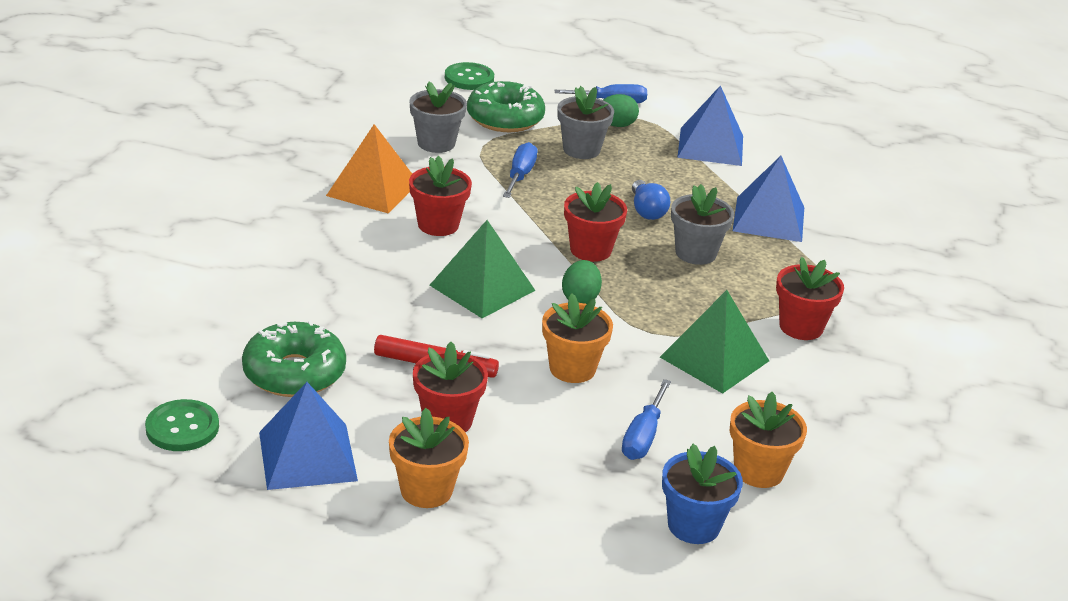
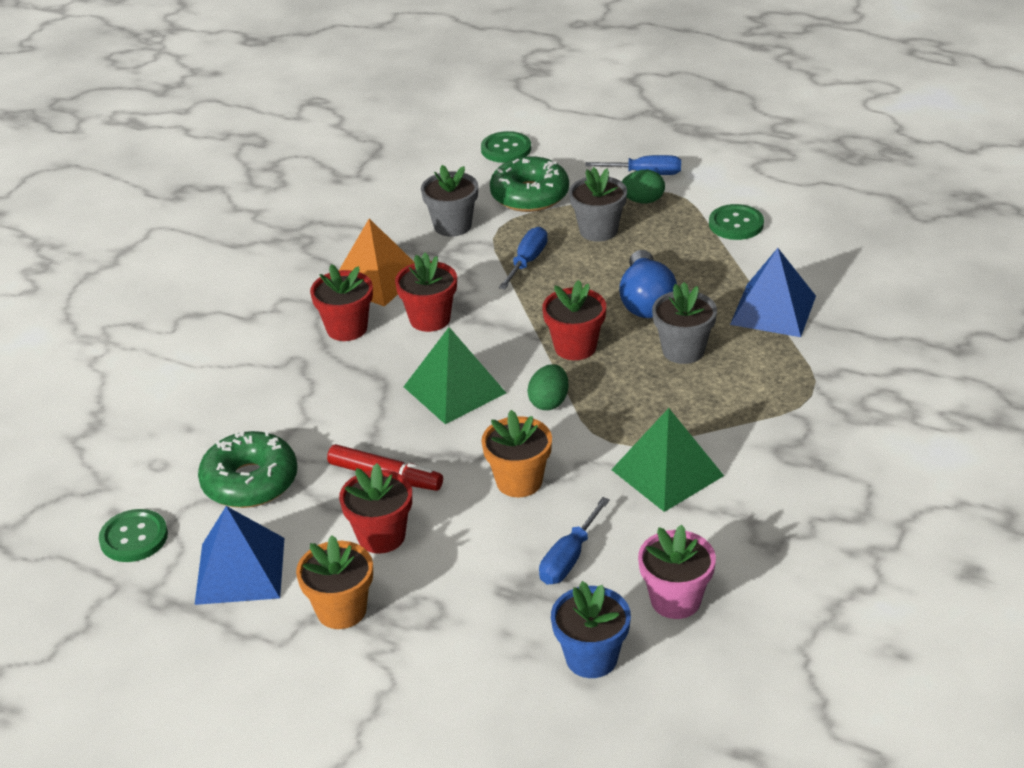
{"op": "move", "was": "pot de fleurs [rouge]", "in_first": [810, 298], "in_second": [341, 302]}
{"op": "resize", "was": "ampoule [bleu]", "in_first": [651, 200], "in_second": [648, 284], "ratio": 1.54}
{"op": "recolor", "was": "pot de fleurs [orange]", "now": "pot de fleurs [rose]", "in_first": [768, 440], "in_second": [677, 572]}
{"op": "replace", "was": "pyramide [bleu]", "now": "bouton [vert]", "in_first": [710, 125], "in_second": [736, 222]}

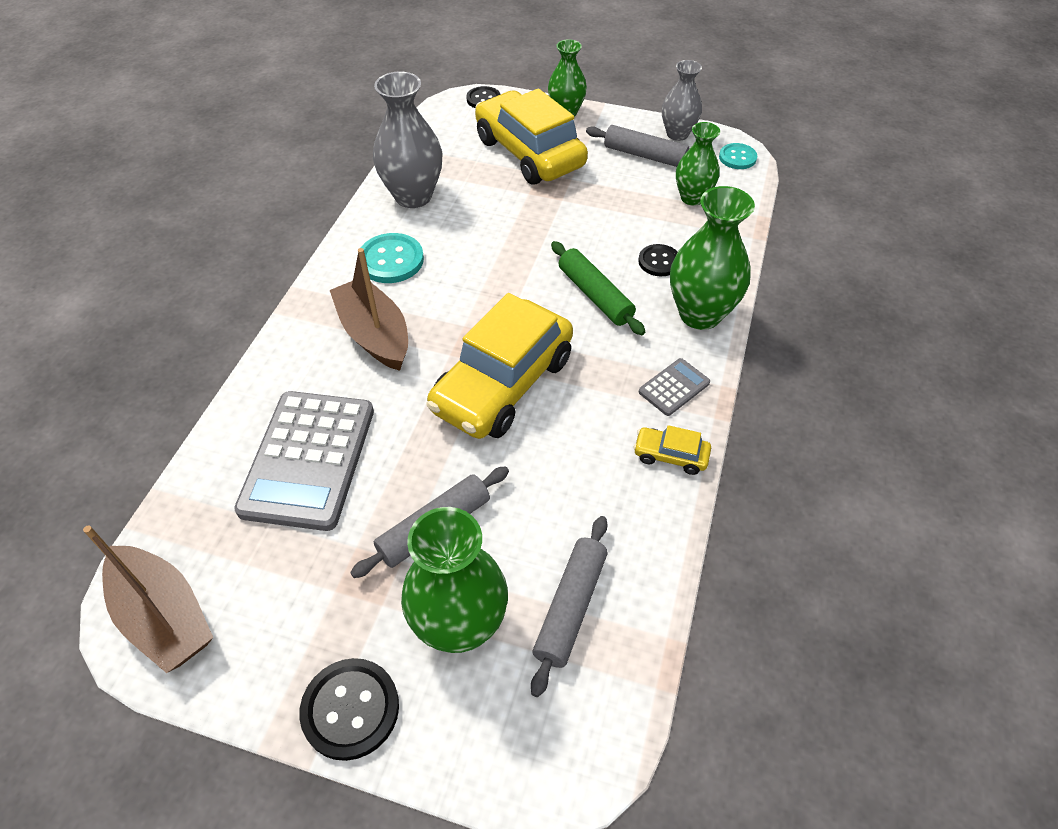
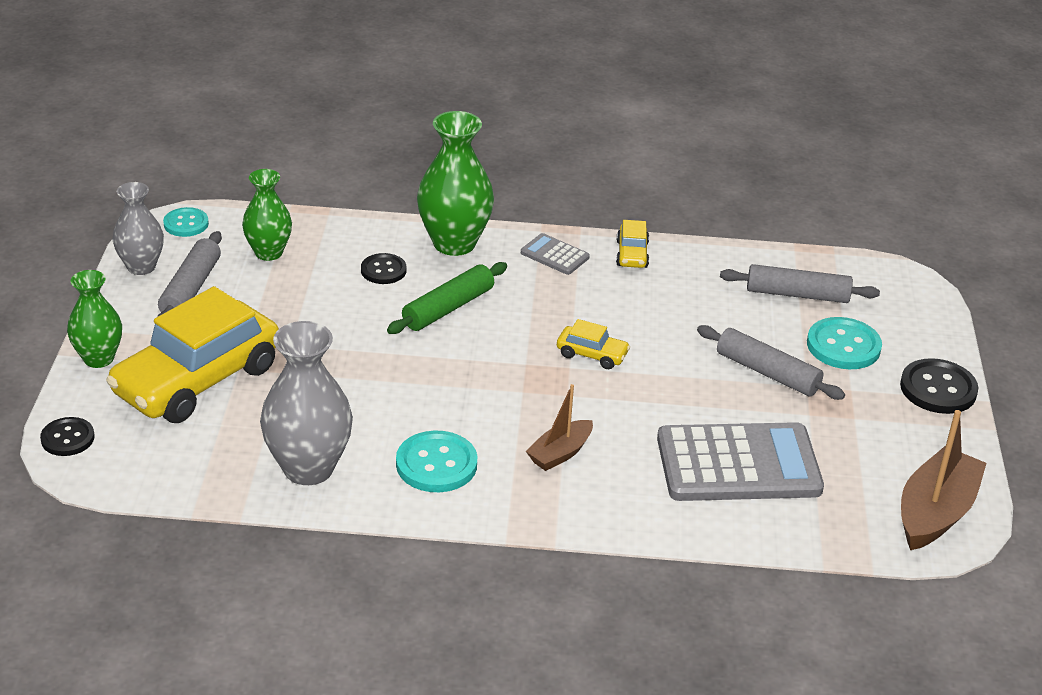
{"op": "resize", "was": "bateau [marron]", "in_first": [369, 309], "in_second": [559, 427], "ratio": 0.59}
{"op": "resize", "was": "voiture [jaune]", "in_first": [499, 366], "in_second": [593, 344], "ratio": 0.42}
{"op": "replace", "was": "vase [vert]", "now": "bouton [turquoise]", "in_first": [454, 580], "in_second": [844, 343]}

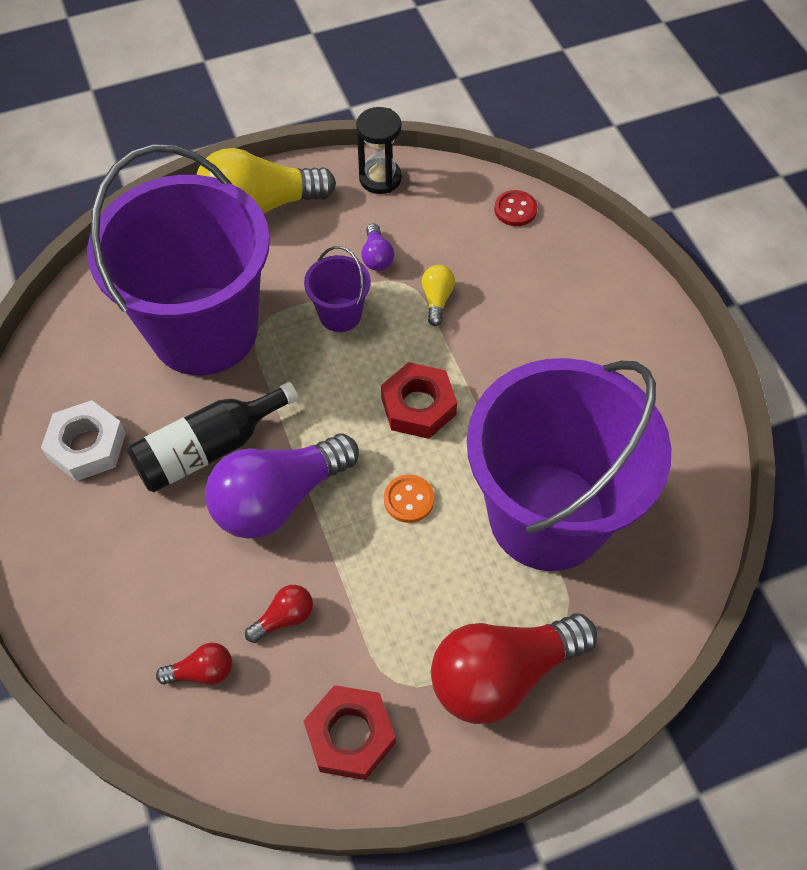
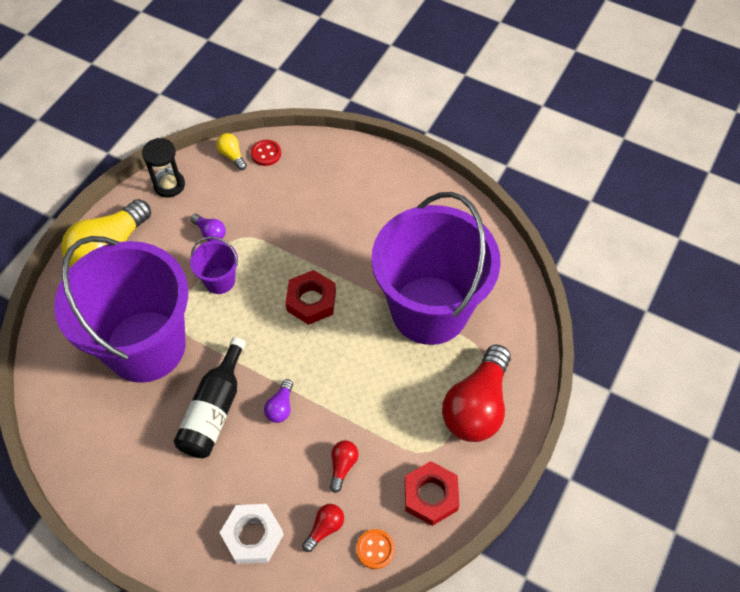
{"op": "move", "was": "ampoule [jaune]", "in_first": [438, 295], "in_second": [231, 151]}
{"op": "move", "was": "écrou [blanc]", "in_first": [83, 440], "in_second": [251, 534]}
{"op": "resize", "was": "ampoule [violet]", "in_first": [282, 486], "in_second": [278, 401], "ratio": 0.43}
{"op": "move", "was": "bouton [orange]", "in_first": [409, 499], "in_second": [375, 549]}

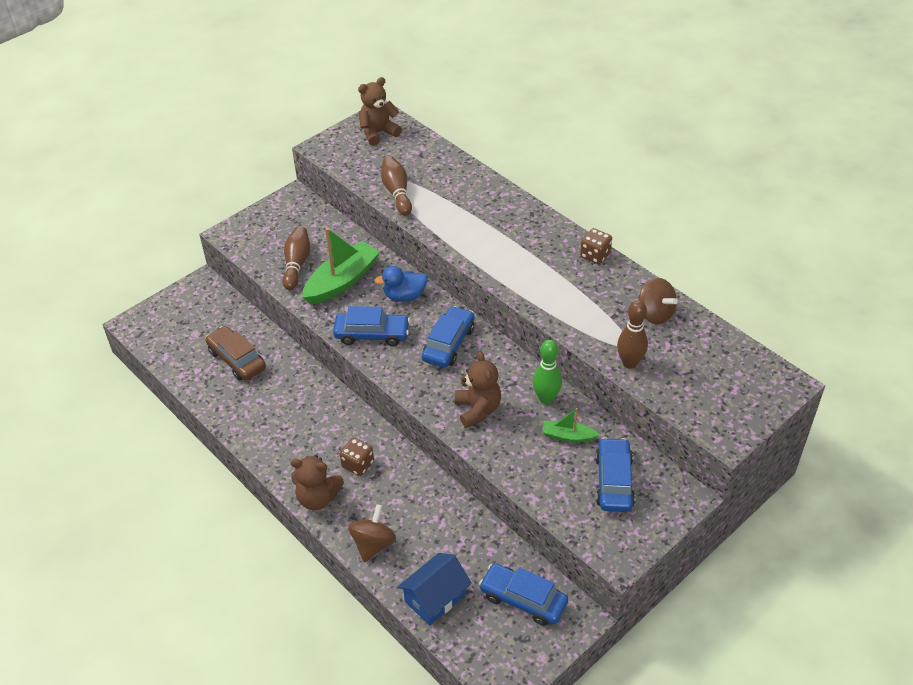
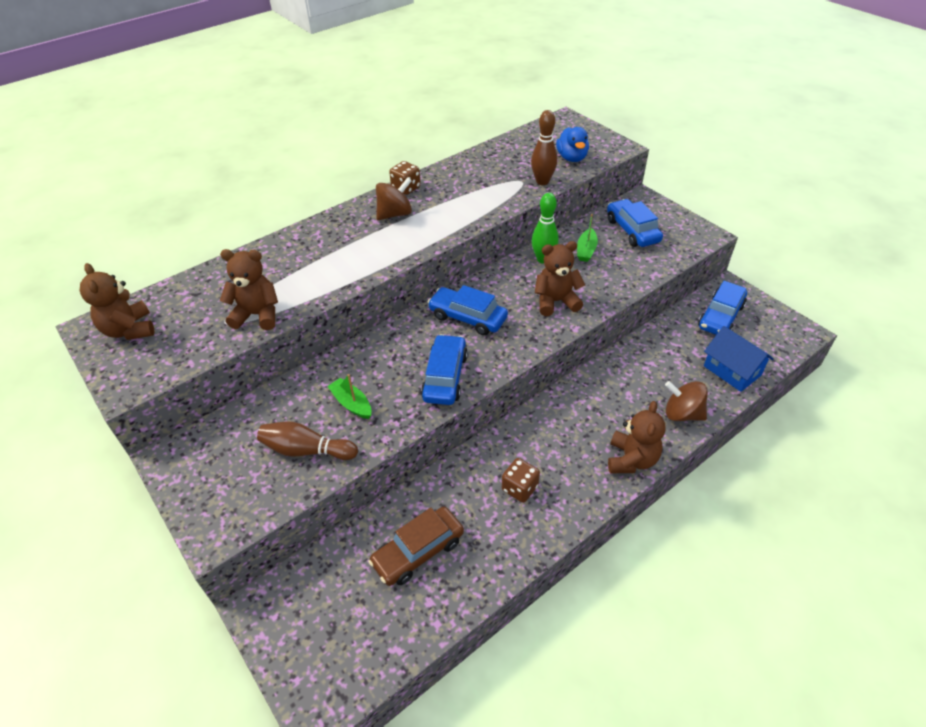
{"op": "replace", "was": "quille [marron]", "now": "ours en peluche [marron]", "in_first": [396, 186], "in_second": [249, 289]}
{"op": "resize", "was": "bateau [vert]", "in_first": [341, 266], "in_second": [349, 396], "ratio": 0.52}
{"op": "move", "was": "toupie [marron]", "in_first": [658, 301], "in_second": [394, 198]}
{"op": "move", "was": "dé [marron]", "in_first": [357, 457], "in_second": [521, 480]}
{"op": "move", "was": "canard [bleu]", "in_first": [401, 284], "in_second": [572, 144]}
{"op": "rotate", "was": "voiture [bleu]", "in_first": [615, 474], "in_second": [635, 223], "clockwise": 60}

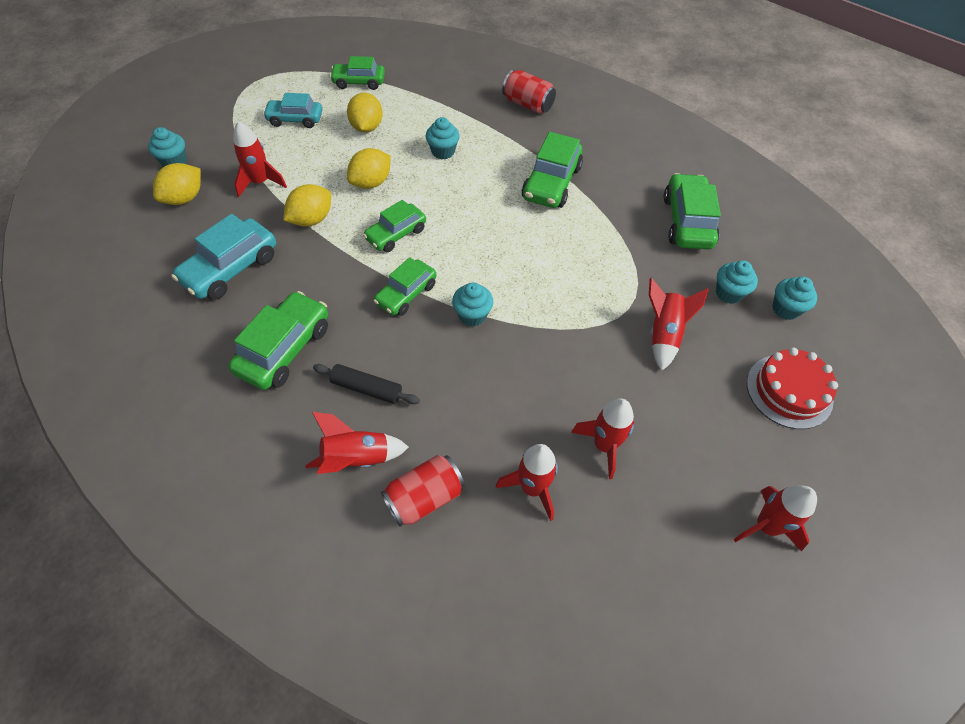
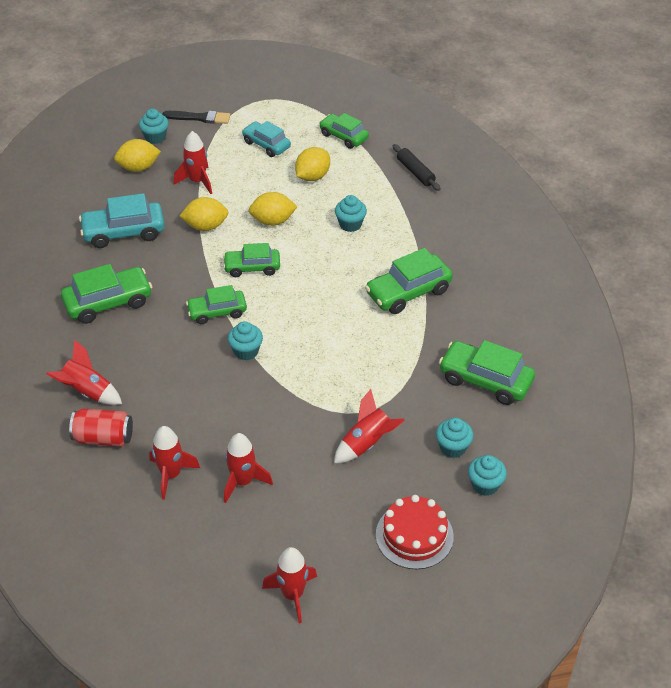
{"op": "insert", "now": "pinceau [noir]", "in_second": [196, 117]}
{"op": "move", "was": "rouleau à pâtisserie [noir]", "in_first": [366, 384], "in_second": [416, 167]}
{"op": "rotate", "was": "voiture [vert]", "in_first": [692, 211], "in_second": [487, 372], "clockwise": -105}
{"op": "delete", "was": "canette [rouge]", "in_first": [529, 92]}

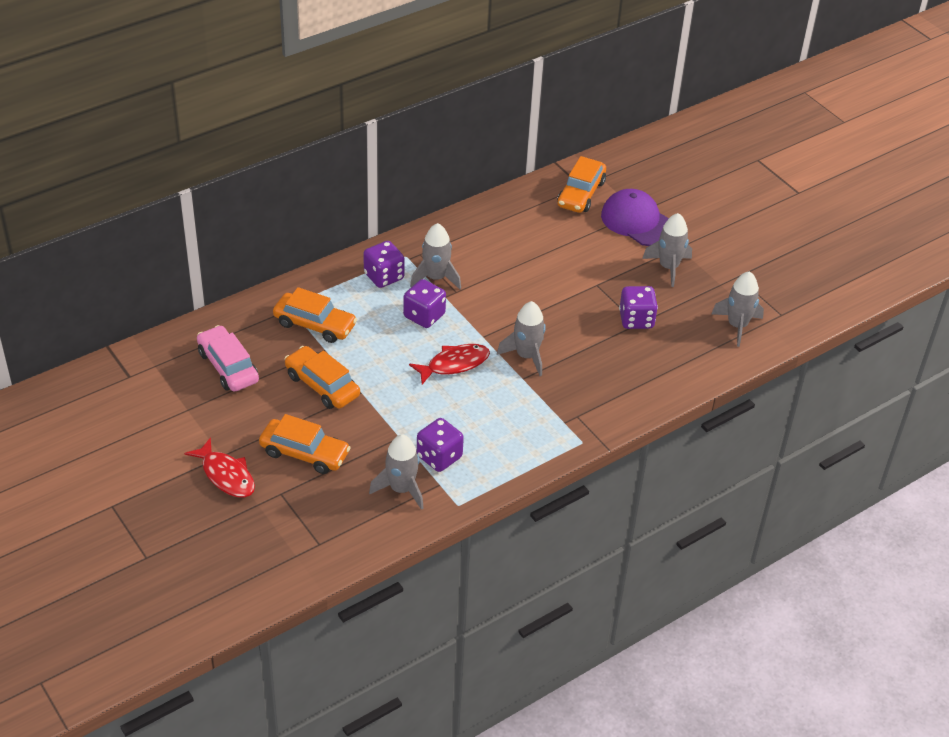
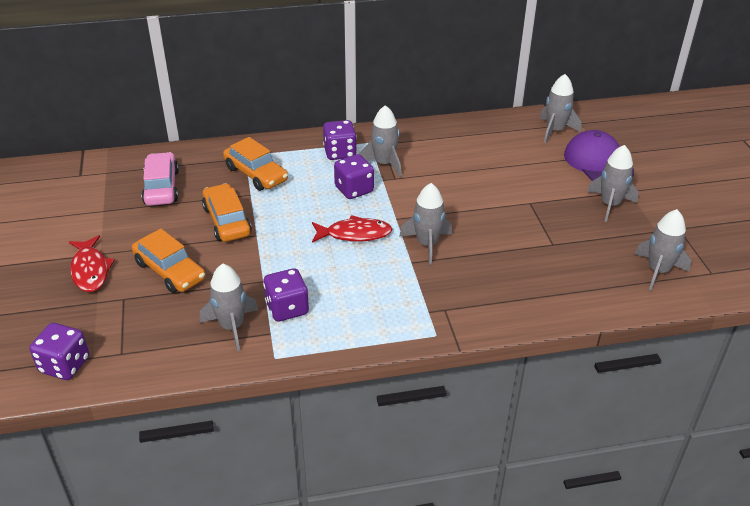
{"op": "move", "was": "dé [violet]", "in_first": [638, 307], "in_second": [59, 351]}
{"op": "replace", "was": "voiture [orange]", "now": "fusée [gris]", "in_first": [581, 184], "in_second": [560, 108]}

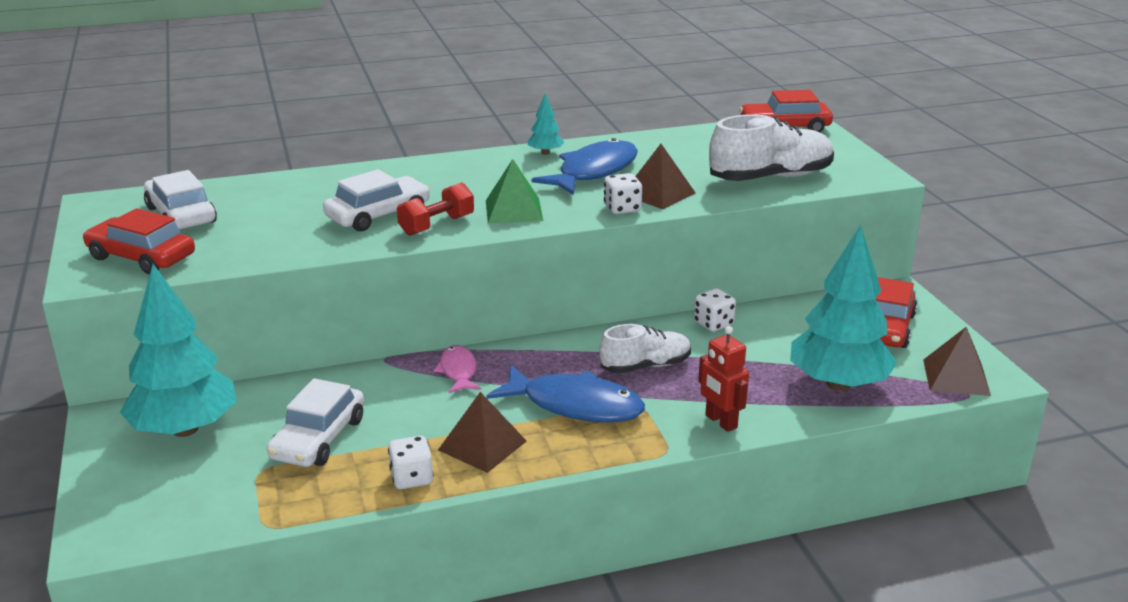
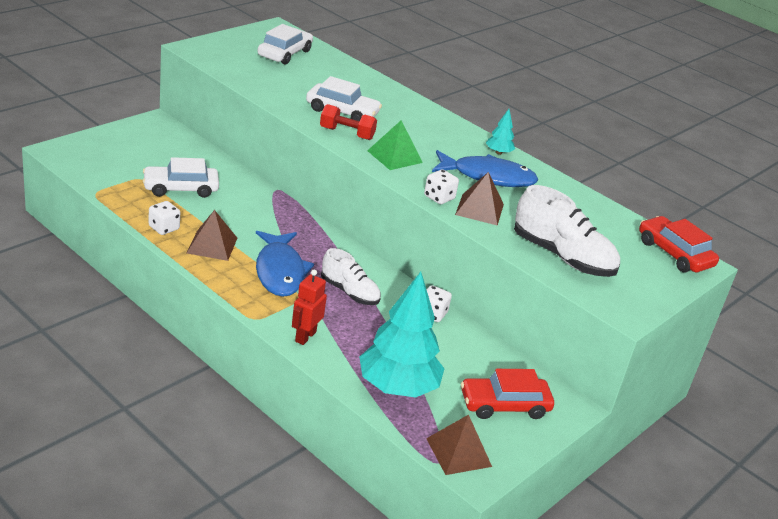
{"op": "delete", "was": "voiture [rouge]", "in_first": [139, 241]}
{"op": "delete", "was": "arbre [turquoise]", "in_first": [178, 350]}
{"op": "delete", "was": "poisson [rose]", "in_first": [457, 369]}

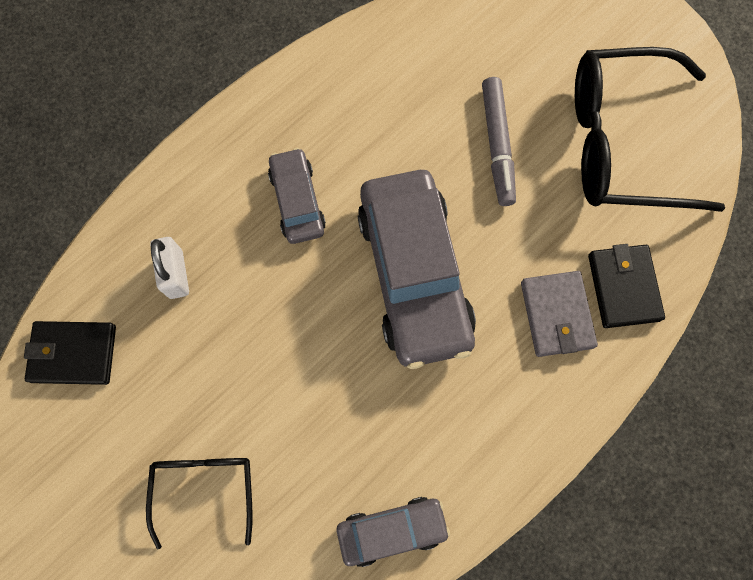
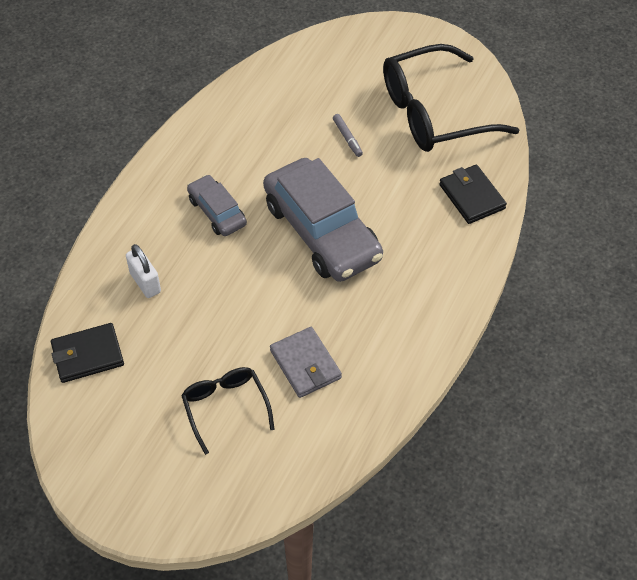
{"op": "move", "was": "portefeuille [gris]", "in_first": [559, 314], "in_second": [306, 362]}
{"op": "resize", "was": "feutre [gris]", "in_first": [499, 141], "in_second": [348, 135], "ratio": 0.56}
{"op": "delete", "was": "voiture [gris]", "in_first": [393, 532]}

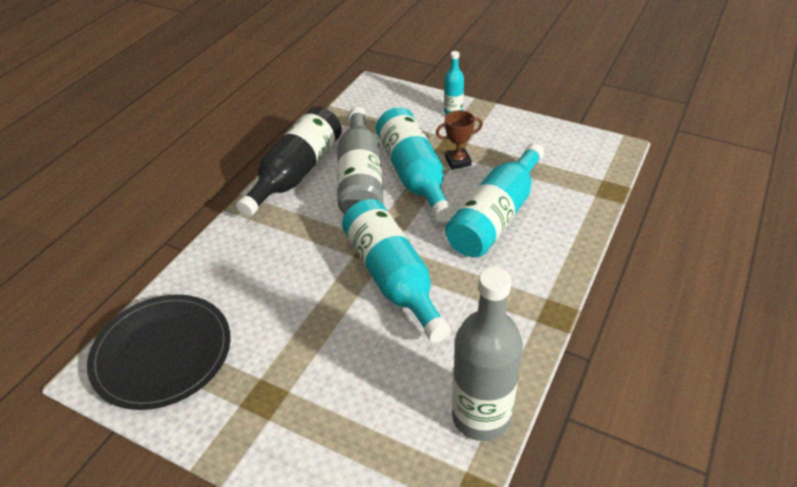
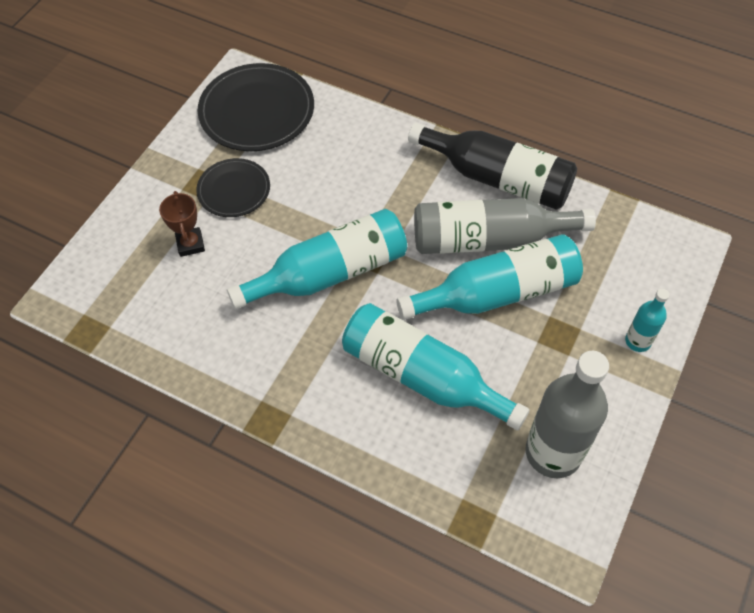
{"op": "move", "was": "trophée [marron]", "in_first": [459, 139], "in_second": [182, 224]}
{"op": "insert", "now": "assiette [noir]", "in_second": [233, 187]}
{"op": "move", "was": "bouteille [gris]", "in_first": [487, 354], "in_second": [567, 414]}

